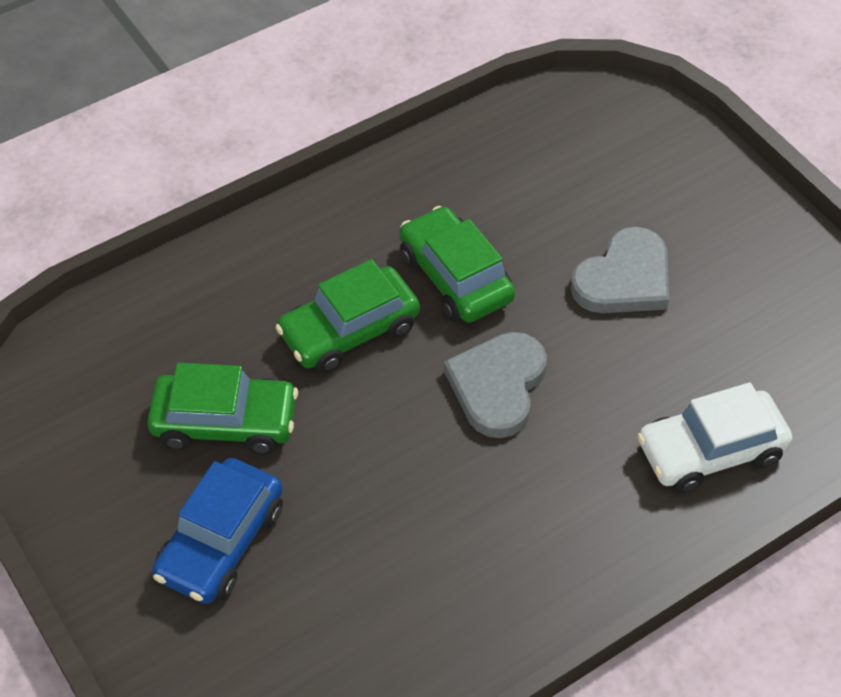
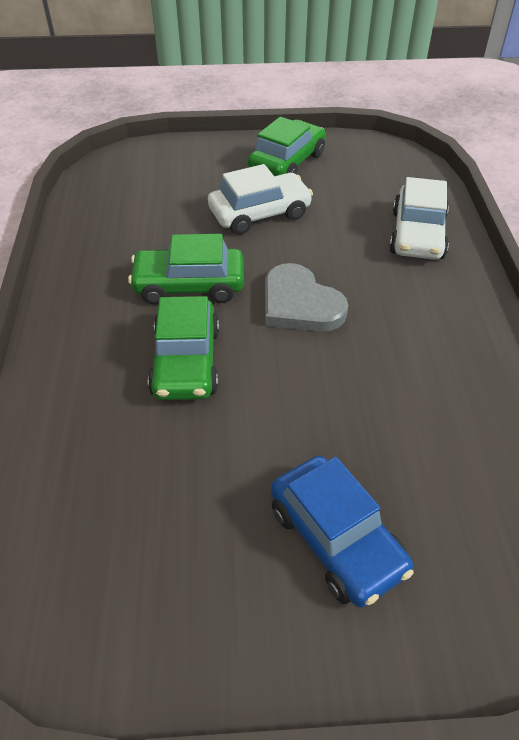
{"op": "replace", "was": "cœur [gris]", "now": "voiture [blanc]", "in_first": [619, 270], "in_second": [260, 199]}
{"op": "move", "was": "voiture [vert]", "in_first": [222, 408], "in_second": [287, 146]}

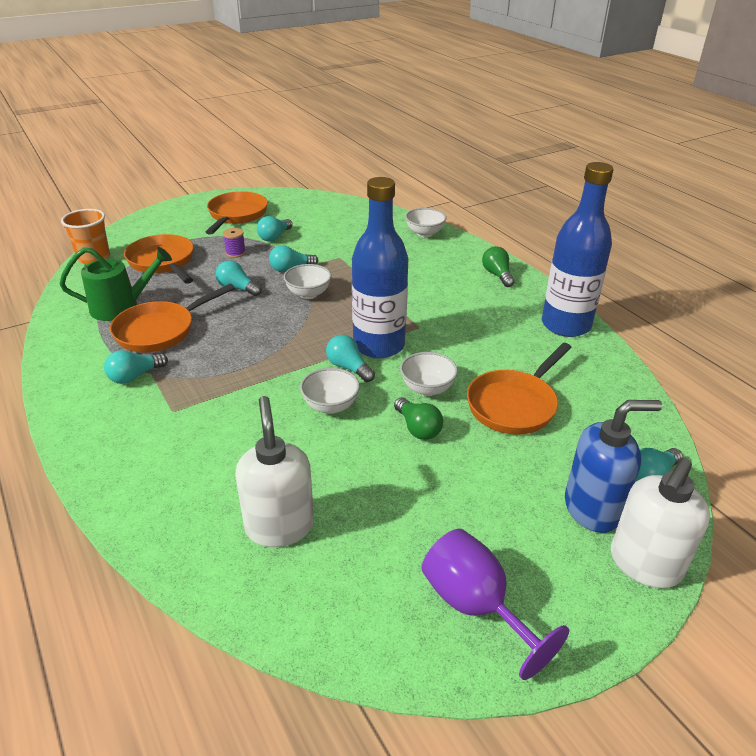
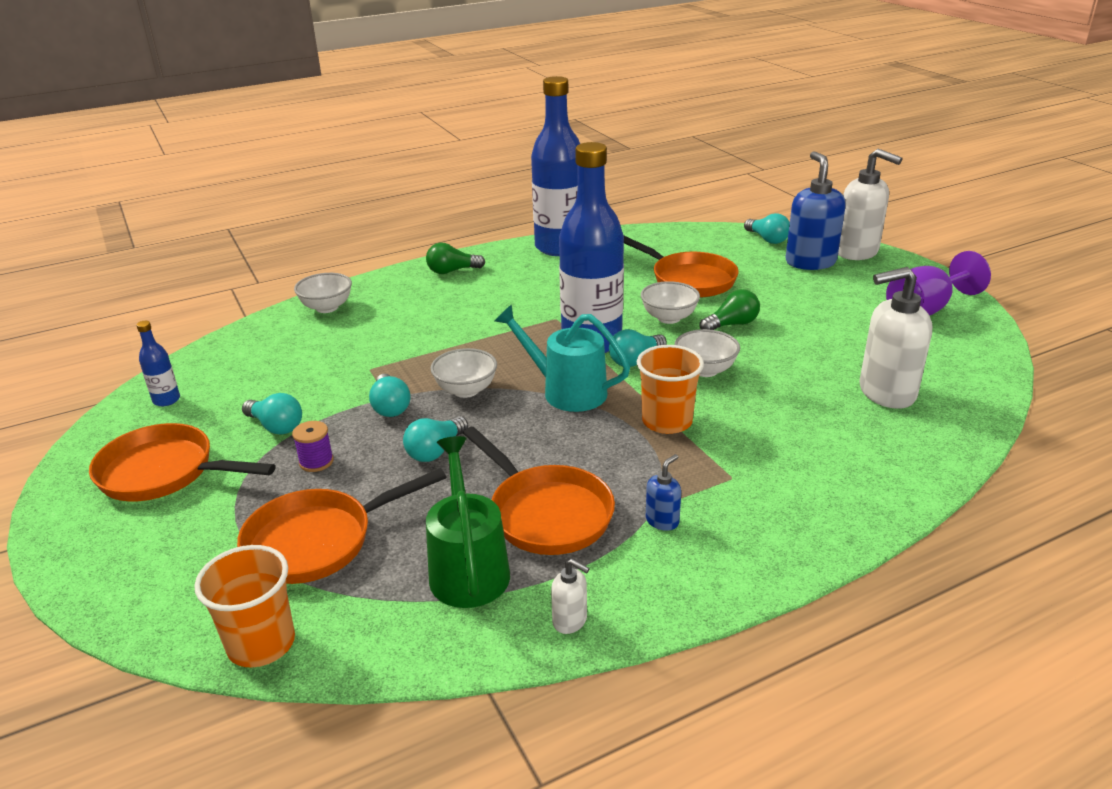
{"op": "insert", "now": "bouteille [bleu]", "in_second": [158, 363]}
{"op": "insert", "now": "arrosoir [turquoise]", "in_second": [562, 358]}
{"op": "insert", "now": "distributeur de savon [blanc]", "in_second": [570, 596]}
{"op": "insert", "now": "gobelet [orange]", "in_second": [670, 389]}
{"op": "replace", "was": "ampoule [turquoise]", "now": "distributeur de savon [bleu]", "in_first": [136, 367], "in_second": [663, 492]}

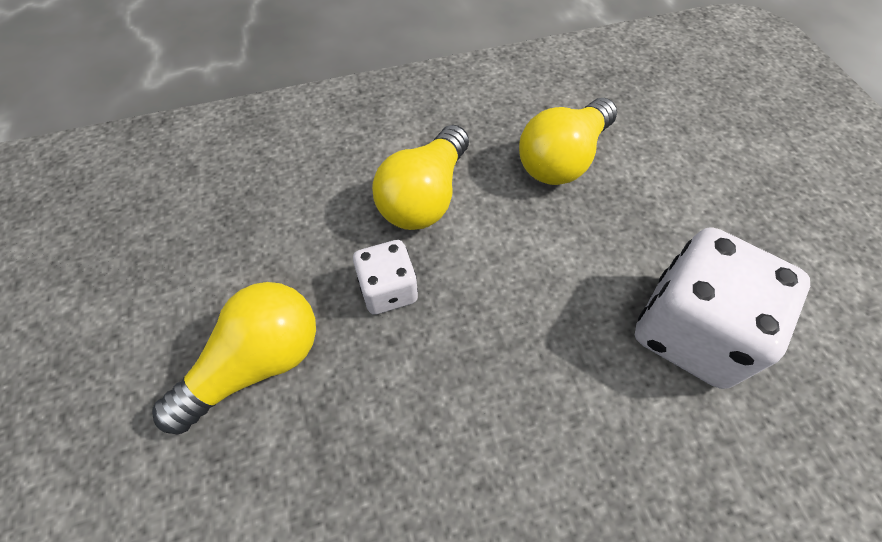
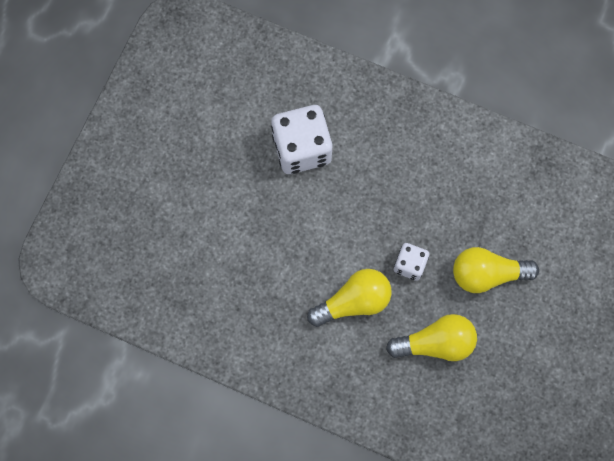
{"op": "move", "was": "ampoule [jaune]", "in_first": [568, 141], "in_second": [431, 337]}

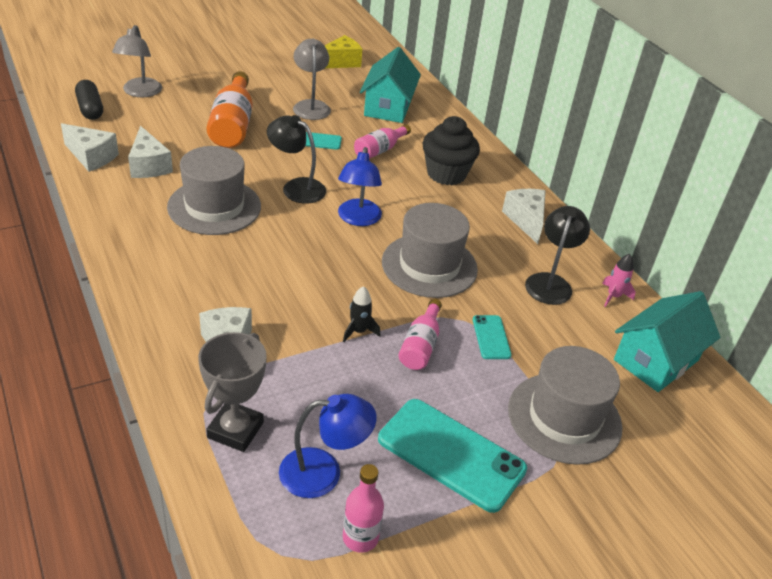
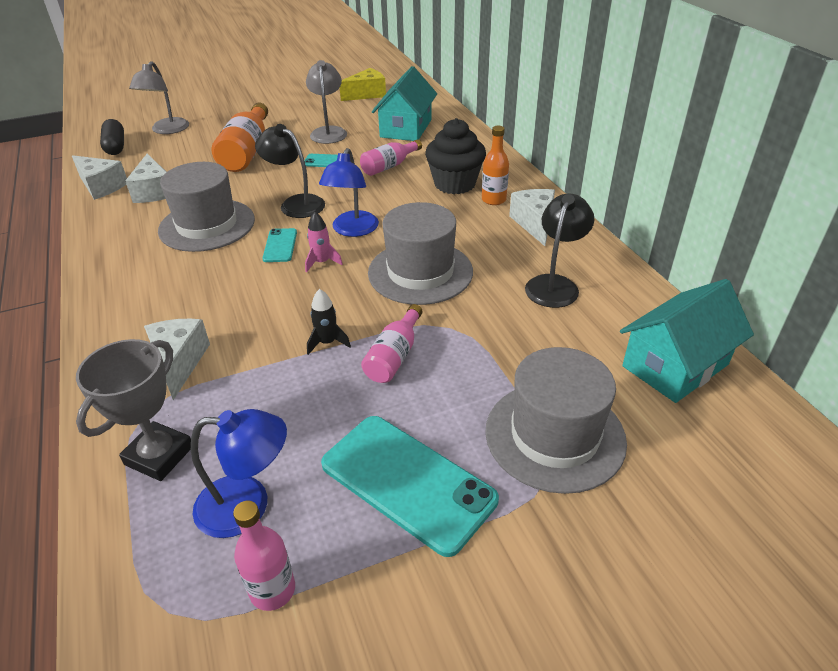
{"op": "move", "was": "téléphone [turquoise]", "in_first": [492, 337], "in_second": [279, 245]}
{"op": "move", "was": "fusée [rose]", "in_first": [619, 280], "in_second": [324, 242]}
{"op": "insert", "now": "bouteille [orange]", "in_second": [495, 165]}

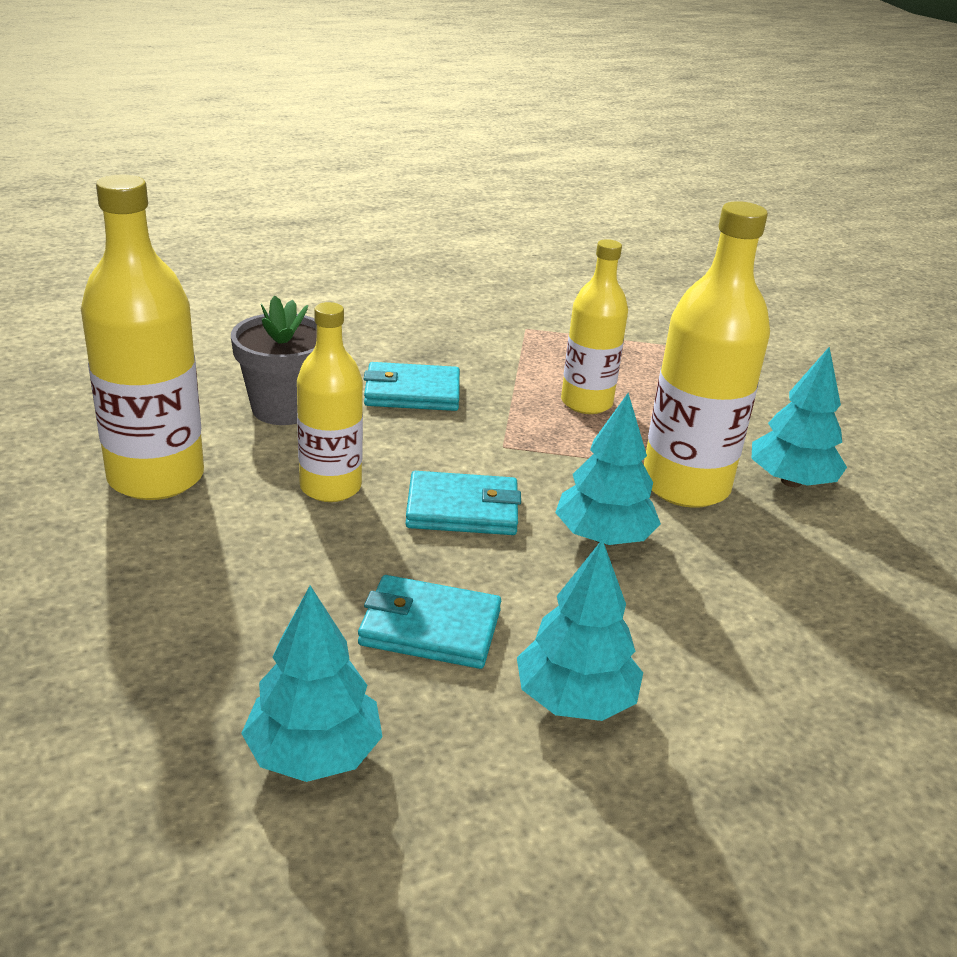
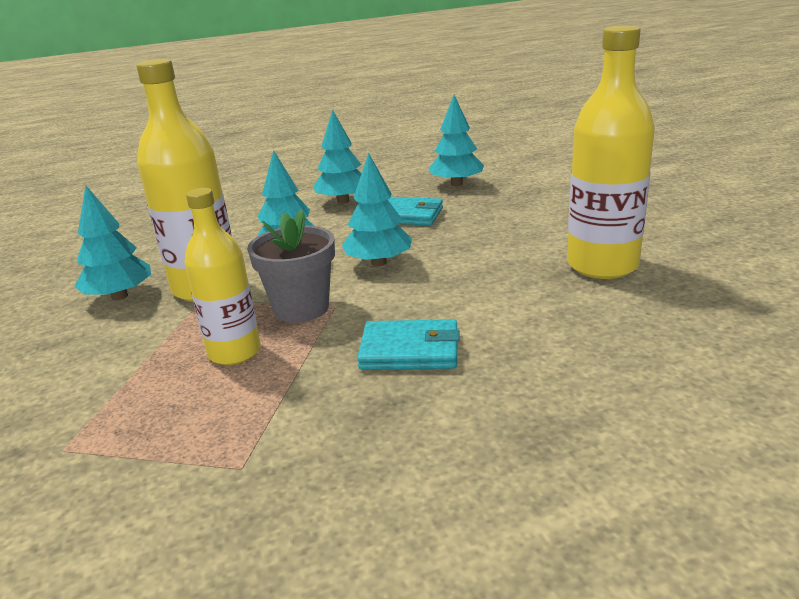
{"op": "move", "was": "pot de fleurs [gris]", "in_first": [274, 360], "in_second": [291, 266]}
{"op": "replace", "was": "portefeuille [turquoise]", "now": "arbre [turquoise]", "in_first": [463, 503], "in_second": [377, 209]}
{"op": "delete", "was": "bouteille [jaune]", "in_first": [330, 402]}

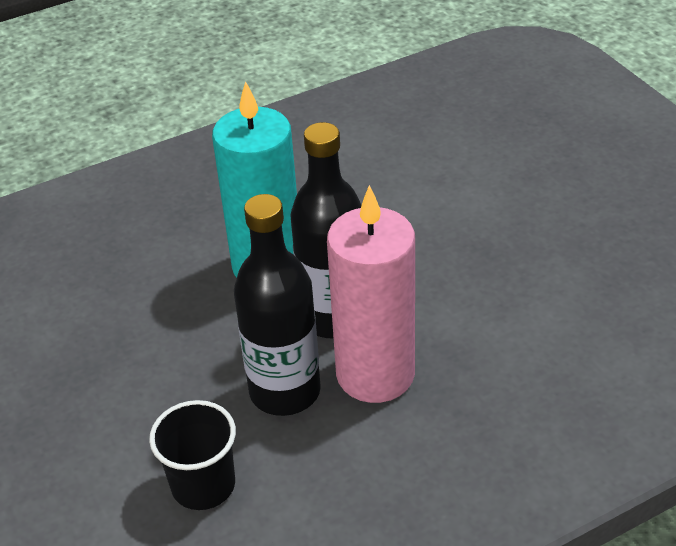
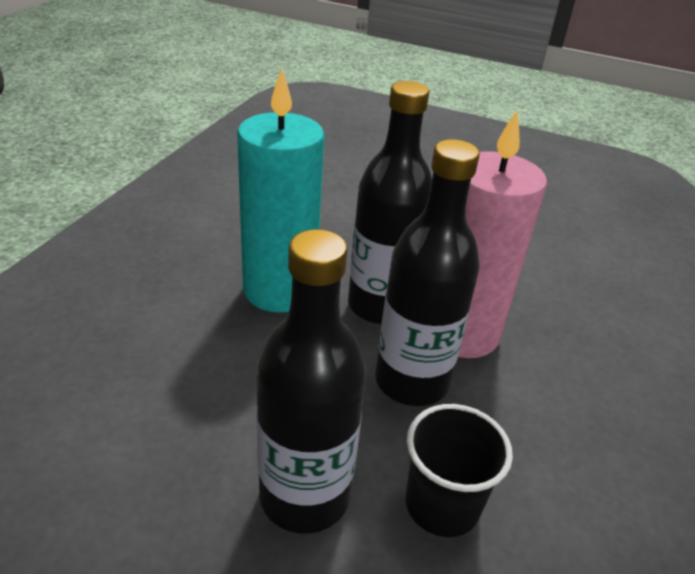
{"op": "insert", "now": "bouteille [noir]", "in_second": [311, 381]}

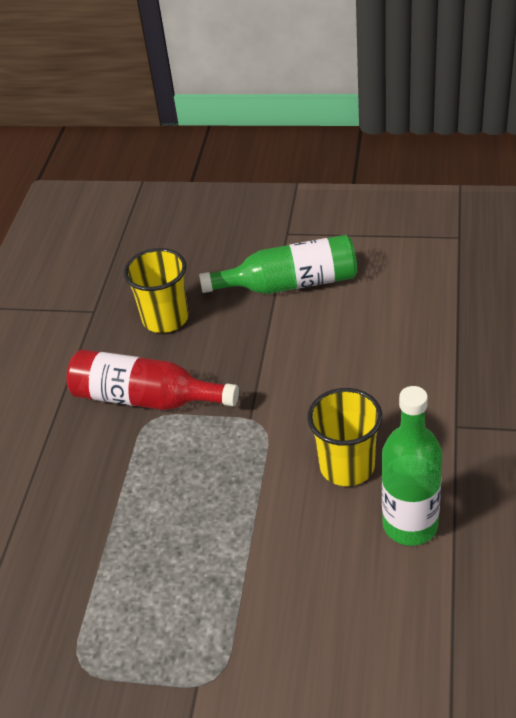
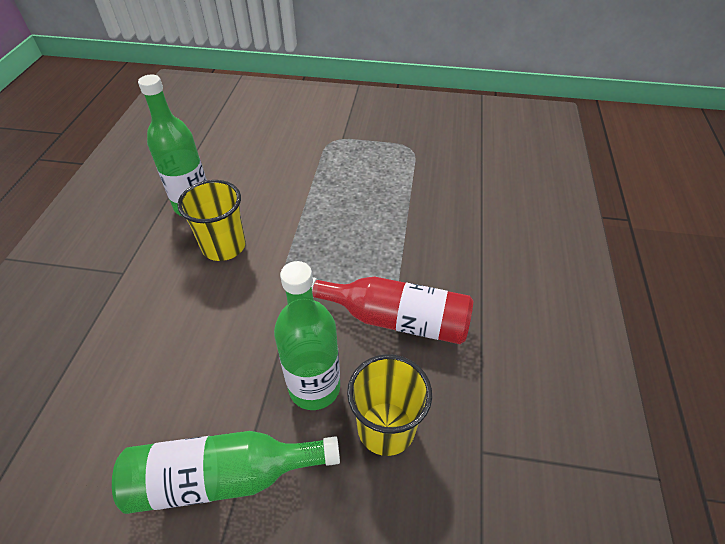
{"op": "insert", "now": "bouteille [vert]", "in_second": [307, 335]}

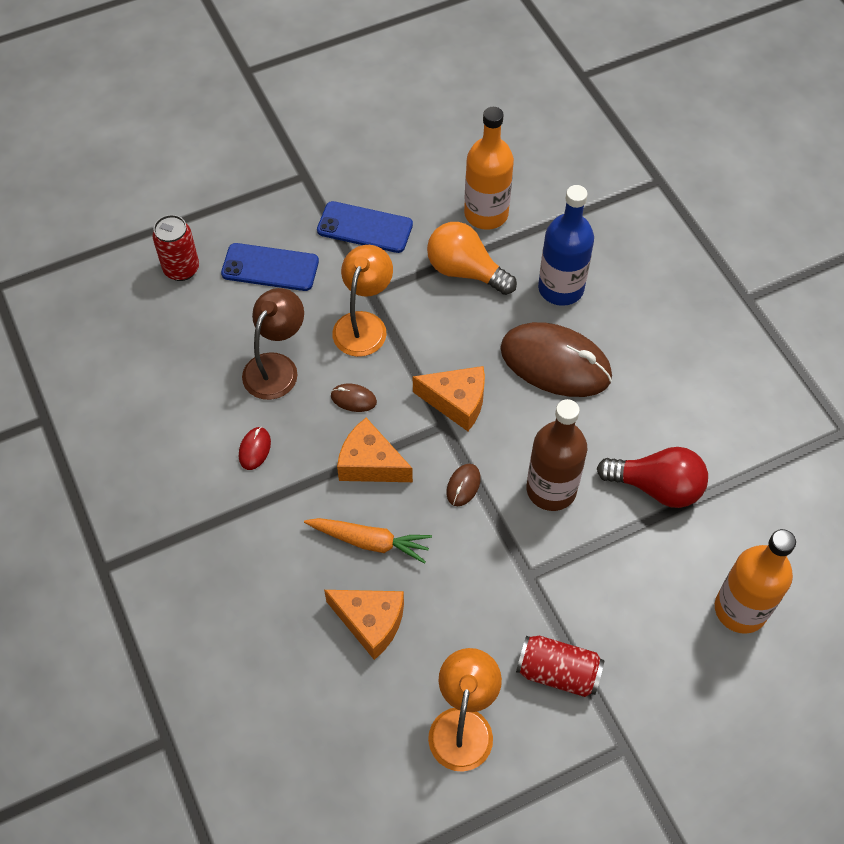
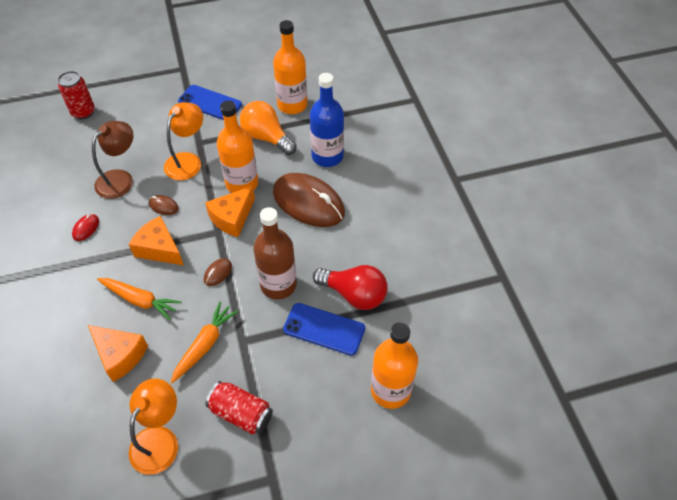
{"op": "insert", "now": "carotte [orange]", "in_second": [204, 342]}
{"op": "rotate", "was": "fromage [orange]", "in_first": [449, 398], "in_second": [230, 211], "clockwise": 105}
{"op": "insert", "now": "bouteille [orange]", "in_second": [237, 147]}
{"op": "move", "was": "téléphone [bleu]", "in_first": [270, 267], "in_second": [324, 329]}

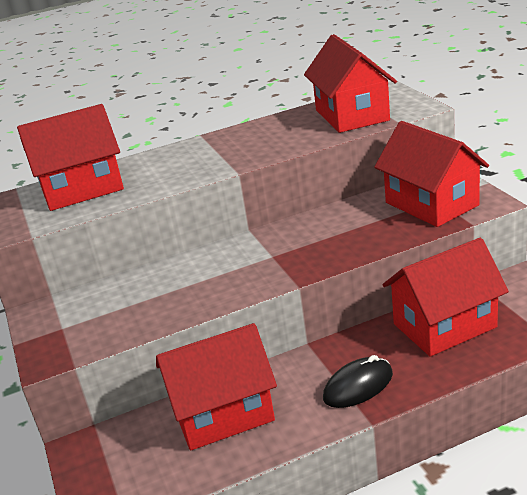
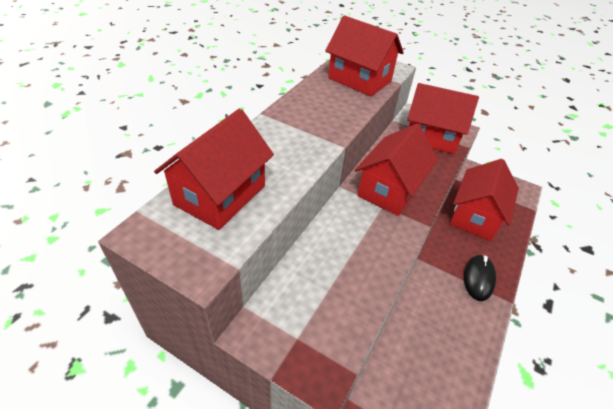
{"op": "move", "was": "maison [rouge]", "in_first": [216, 387], "in_second": [396, 170]}

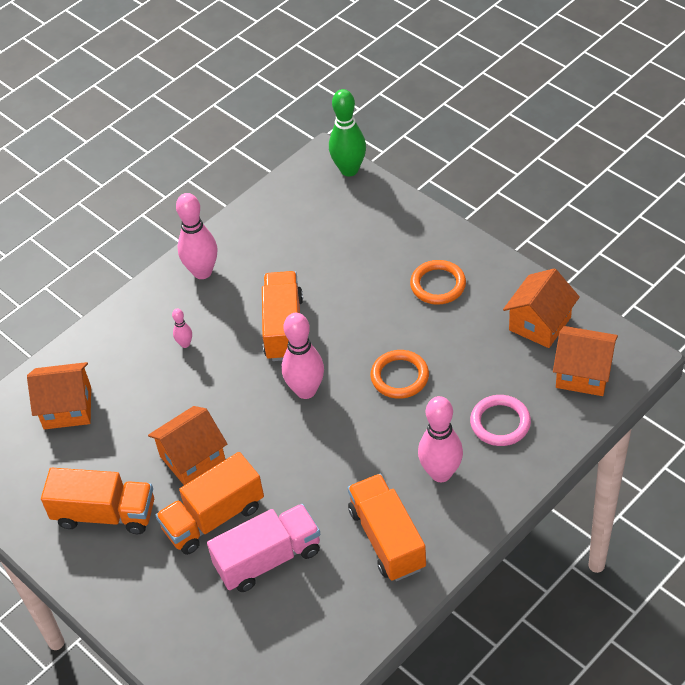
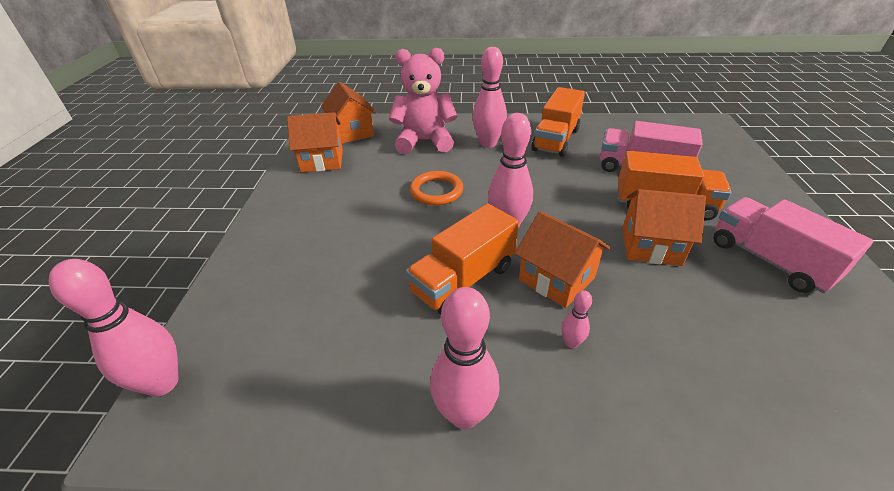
{"op": "recolor", "was": "quille [vert]", "now": "quille [rose]", "in_first": [347, 132], "in_second": [114, 328]}
{"op": "replace", "was": "anneau [rose]", "now": "ours en peluche [rose]", "in_first": [500, 420], "in_second": [423, 101]}
{"op": "move", "was": "maison [orange]", "in_first": [59, 395], "in_second": [562, 259]}
{"op": "recolor", "was": "camion [orange]", "now": "camion [rose]", "in_first": [97, 501], "in_second": [793, 245]}
{"op": "delete", "was": "anneau [orange]", "in_first": [438, 282]}

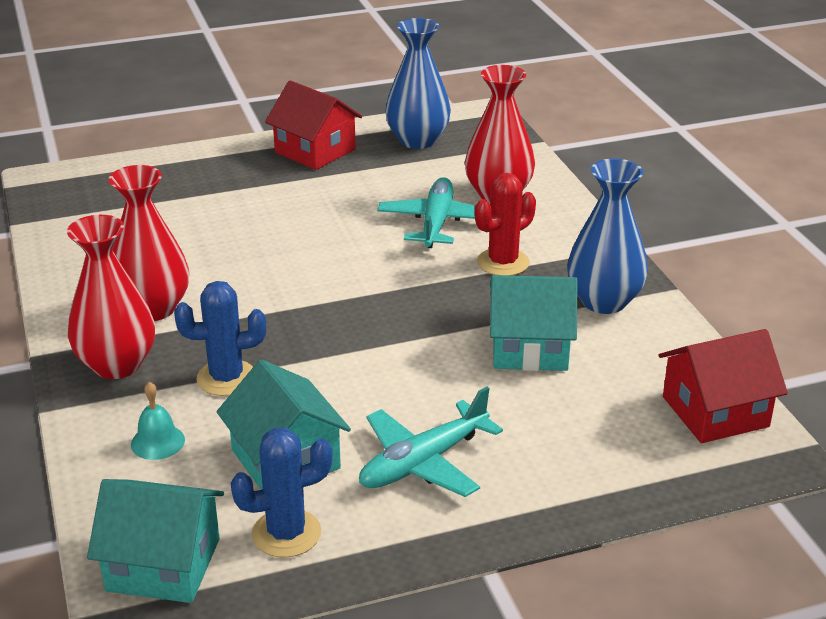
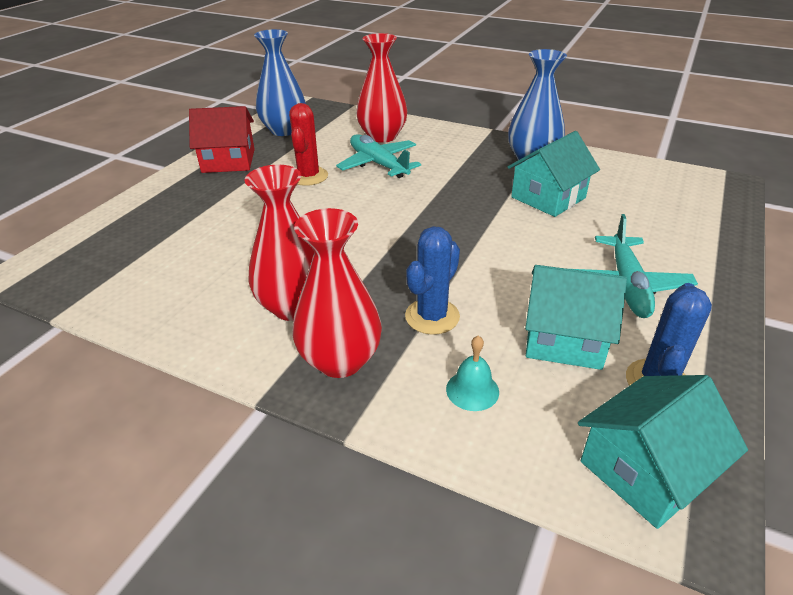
{"op": "move", "was": "cactus [rouge]", "in_first": [505, 224], "in_second": [308, 144]}
{"op": "delete", "was": "maison [rouge]", "in_first": [723, 386]}

